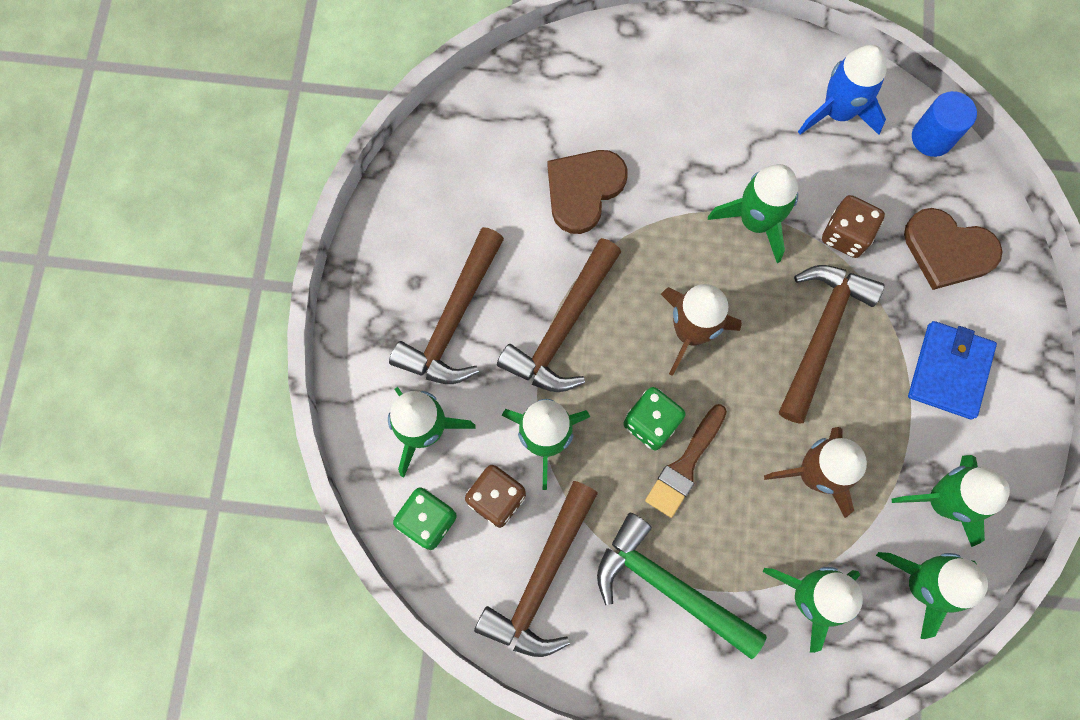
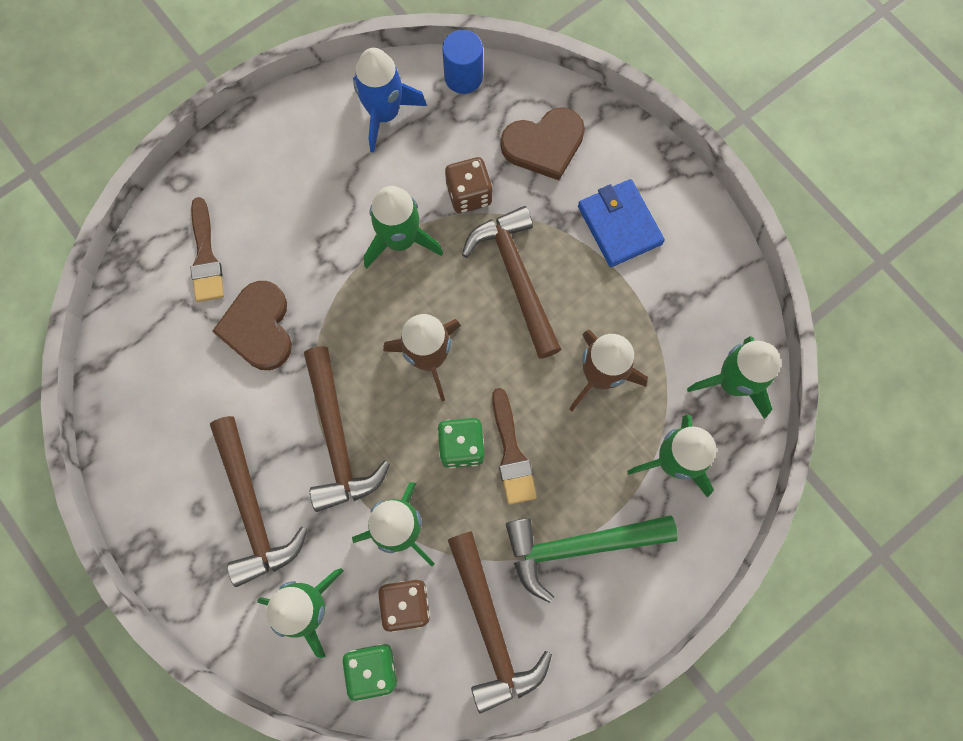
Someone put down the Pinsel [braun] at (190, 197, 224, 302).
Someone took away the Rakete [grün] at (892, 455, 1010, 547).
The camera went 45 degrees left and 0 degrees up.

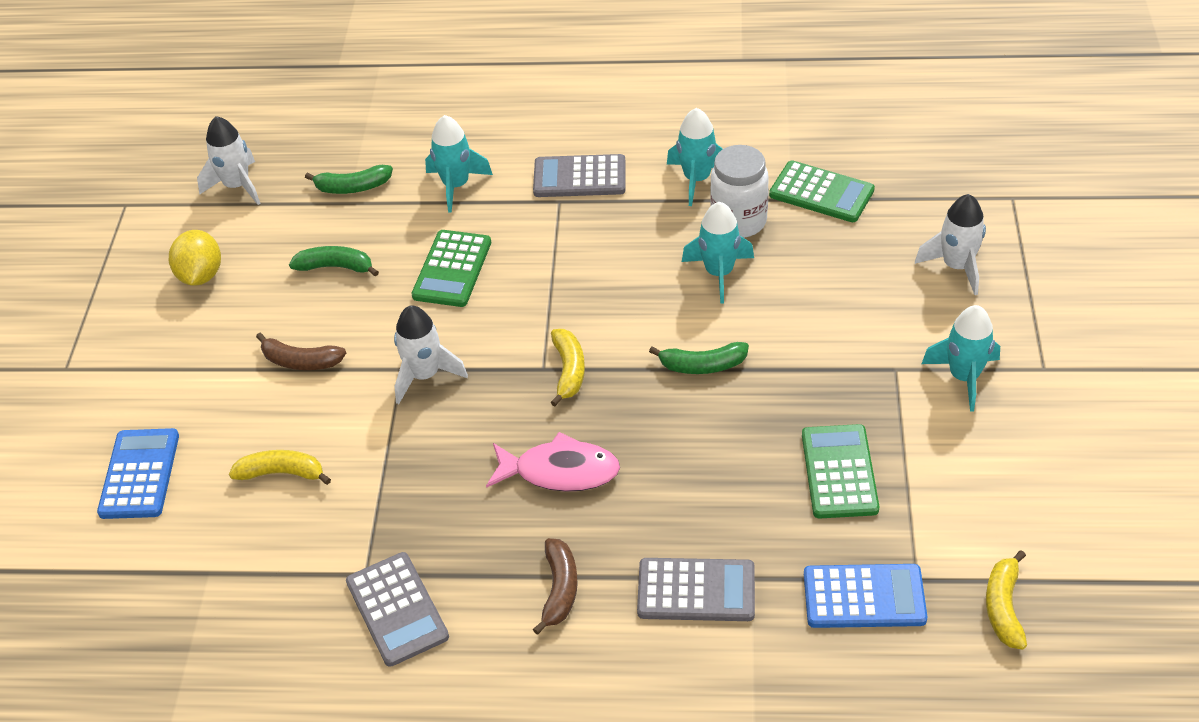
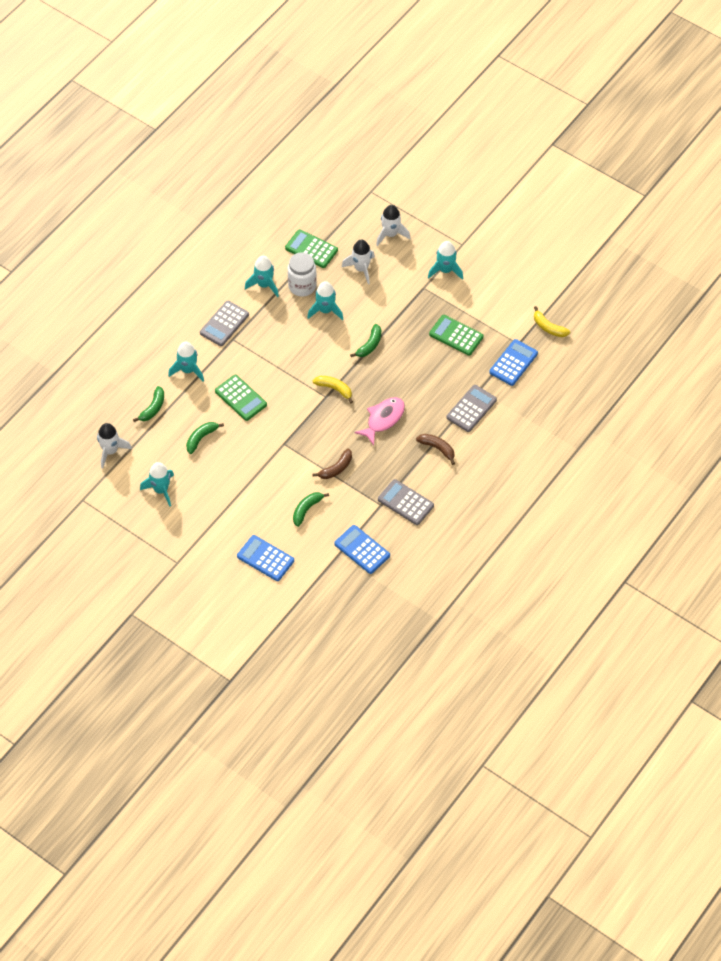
Someone swapped the Zitrone [gelb] at (169, 230, 221, 286) for the Rakete [türkis] at (140, 462, 174, 507).
Someone rotated the Taschenrechner [grün] at (769, 161, 875, 222) by 120 degrees counterclockwise.
Someone repainted the Banane [gelb] at (229, 450, 331, 485), which became the Banane [grün] at (293, 492, 329, 527).
Someone carried the Banane [braun] from (256, 333, 346, 370) to (312, 448, 352, 479).
Someone put down the Taschenrechner [blau] at (334, 525, 390, 574).
Someone carried the Rakete [weiß] from (394, 305, 468, 404) to (342, 239, 375, 284).
Someone rotated the Taschenrechner [grau] at (346, 552, 449, 667) by 150 degrees counterclockwise.
The camera went 60 degrees left and 10 degrees up.

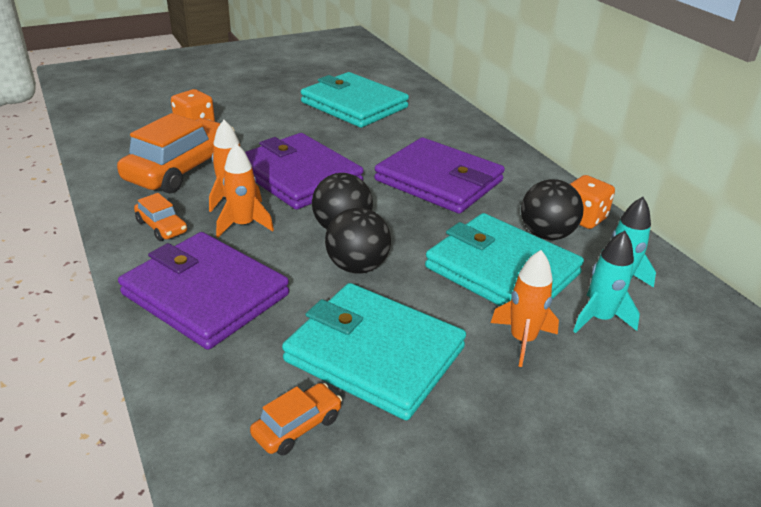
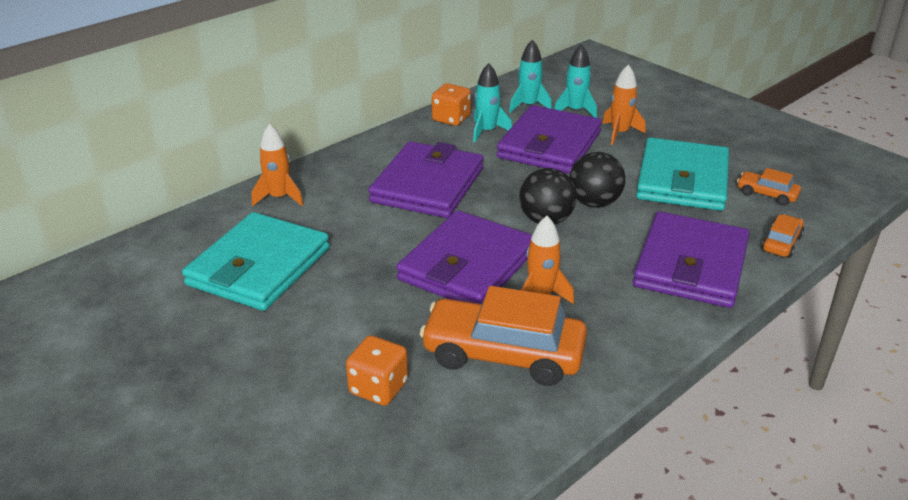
Someone carried the Rakete [orange] from (216, 143, 274, 238) to (252, 124, 303, 206).
Someone swapped the Ball [schwarz] at (521, 179, 583, 240) for the Rakete [türkis] at (473, 63, 512, 142).
Someone repainted the Geldbörse [türkis] at (425, 213, 584, 306), which became the Geldbörse [lila] at (497, 105, 602, 174).
Someone carried the Auto [orange] from (134, 193, 187, 241) to (761, 214, 804, 258).
The camera went 105 degrees left and 0 degrees up.

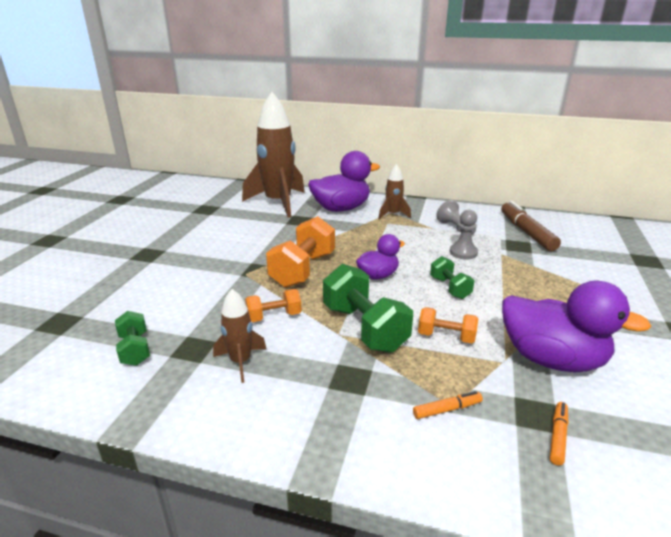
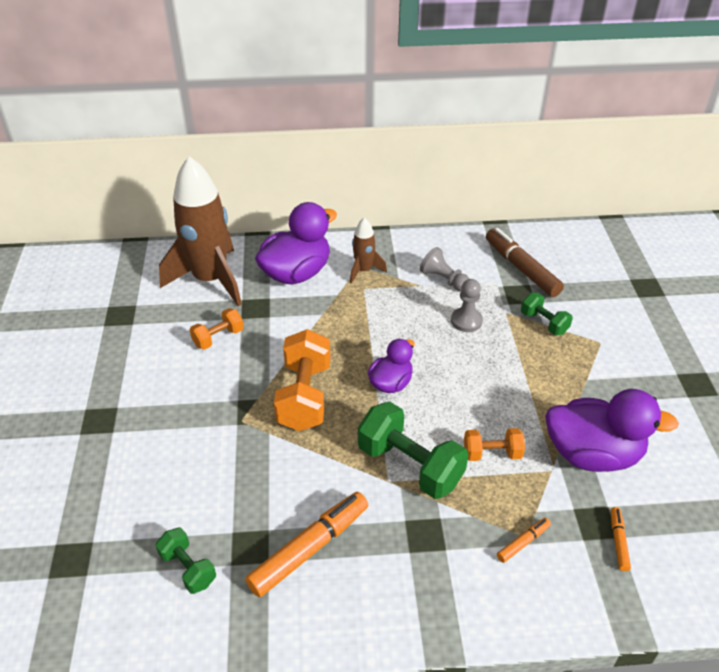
Someone carried the Hantel [orange] from (245, 289, 301, 322) to (190, 308, 244, 350).
Someone swapped the Rakete [braun] at (213, 289, 266, 383) for the Filzstift [orange] at (245, 492, 368, 597).
Someone carried the Hantel [grün] from (430, 256, 474, 299) to (521, 293, 573, 335).
The camera went 20 degrees left and 15 degrees up.

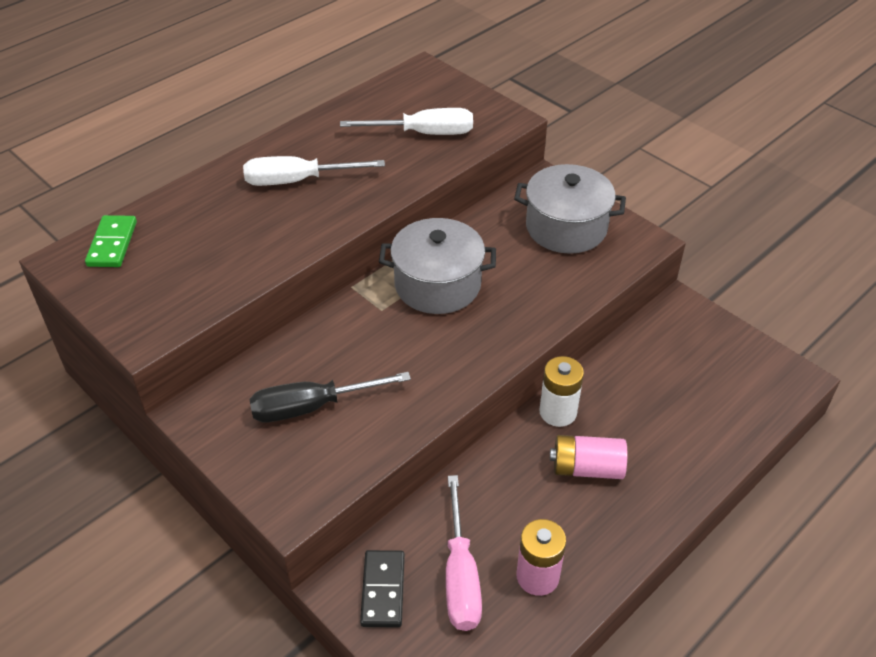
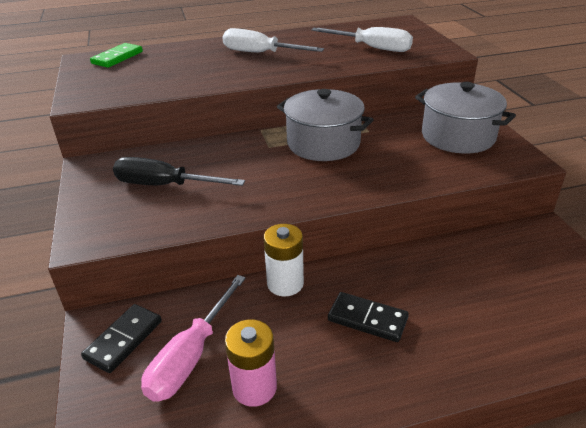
Someone carried the Batterie [weiß] from (539, 356, 584, 427) to (264, 224, 304, 297).
Someone swapped the Batterie [rosa] at (550, 435, 627, 479) for the Dominostein [schwarz] at (328, 292, 409, 342).
The camera went 30 degrees right and 10 degrees down.

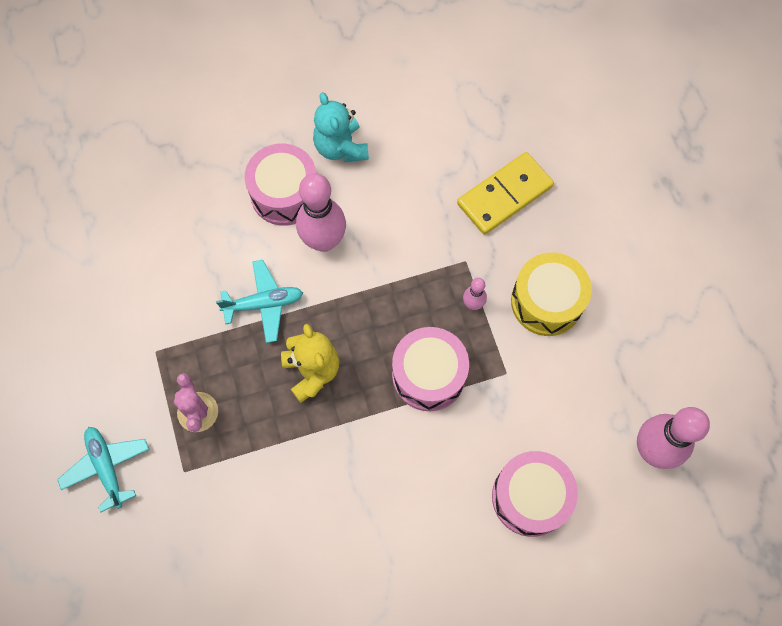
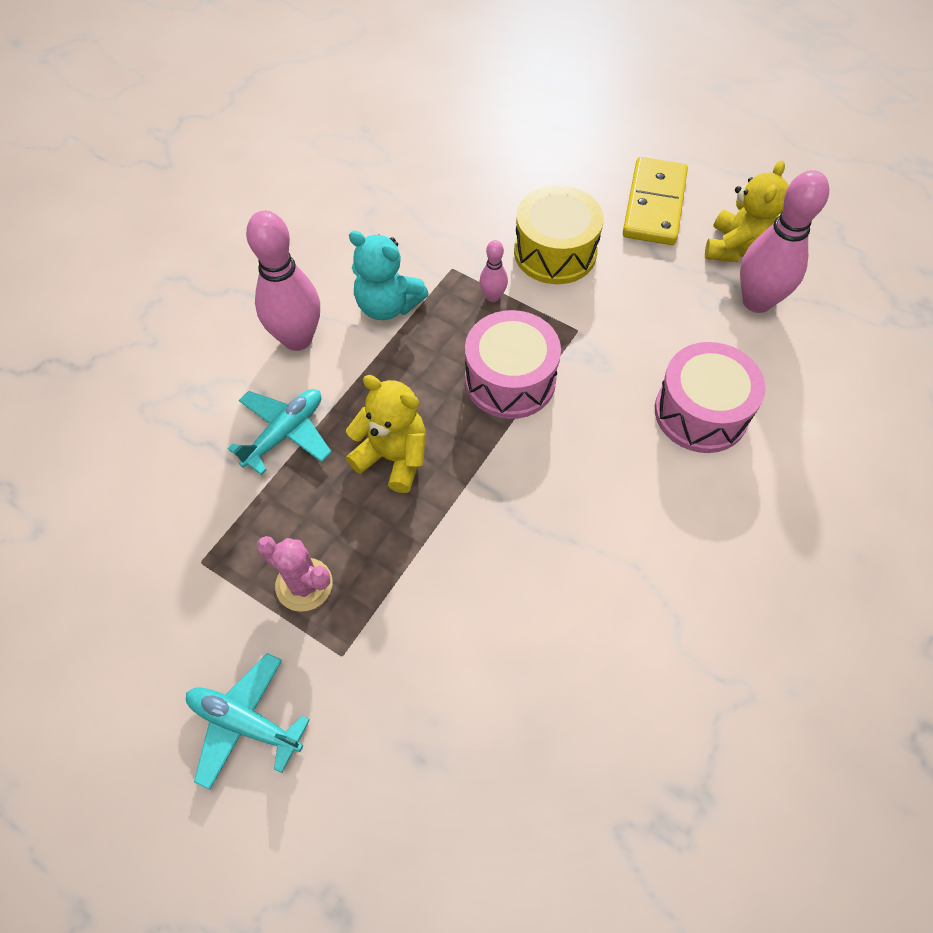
Someone carried the Teddybär [türkis] from (313, 92, 369, 162) to (349, 231, 429, 320).
Someone carried the Dominostein [gelb] from (457, 152, 554, 235) to (623, 157, 688, 245).
Someone put down the Teddybär [gelb] at (705, 160, 788, 262).
Someone took away the Trommel [rosa] at (244, 144, 316, 226).
The camera went 40 degrees left and 10 degrees down.

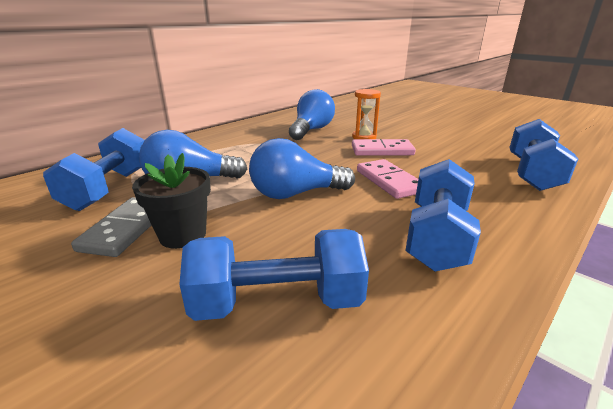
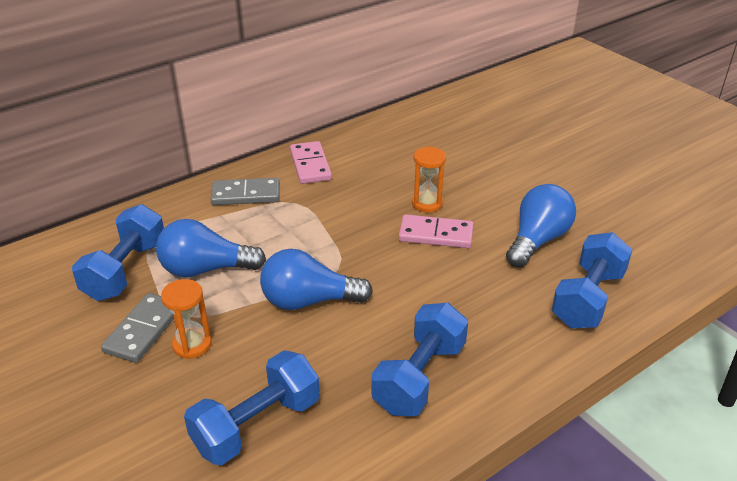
Someone swapped the Blumentopf [schwarz] at (132, 153, 211, 249) for the Sanduhr [orange] at (161, 279, 212, 359).
Someone rotated the Hantel [blau] at (179, 229, 369, 321) by 45 degrees counterclockwise.
Someone put down the Dominostein [grau] at (210, 178, 280, 205).
Someone carried the Dominostein [rosa] from (357, 159, 418, 199) to (290, 141, 332, 184).
Someone carried the Glühbirne [blau] from (289, 89, 335, 140) to (506, 184, 576, 267).
The camera went 10 degrees right and 10 degrees up.

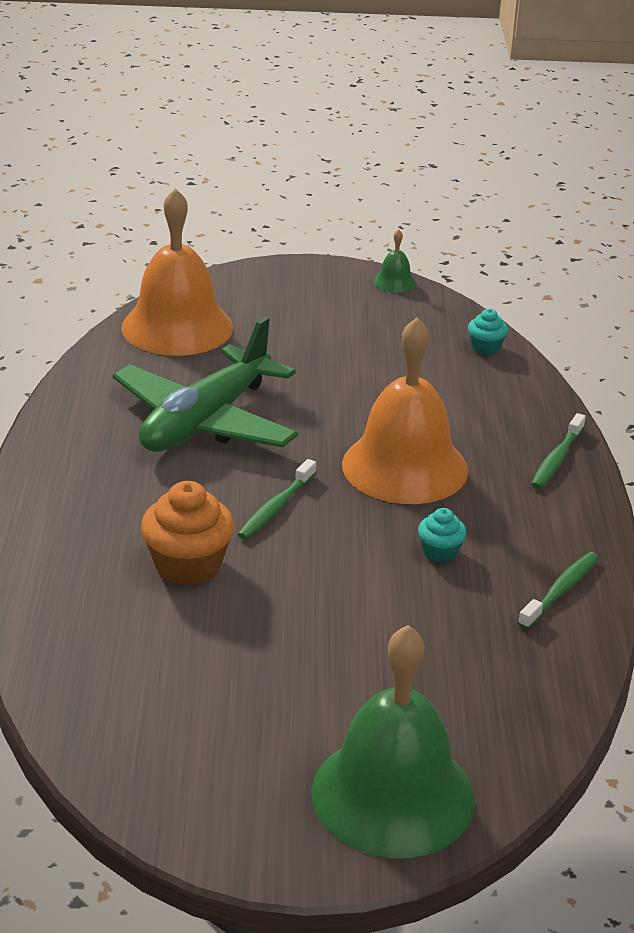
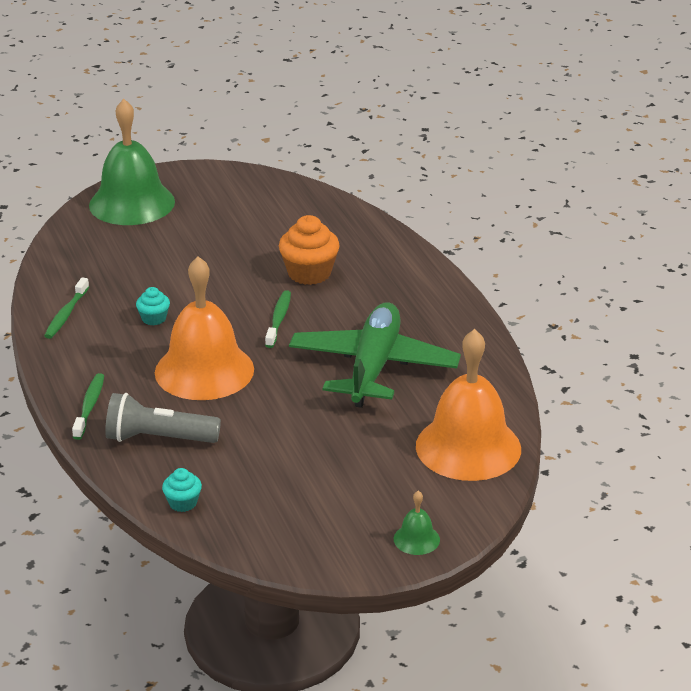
Someone put down the Taschenlampe [grau] at (105, 393, 221, 443).
Someone carried the Glocke [grün] from (373, 229, 417, 293) to (394, 491, 440, 555).
The camera went 160 degrees right and 0 degrees up.

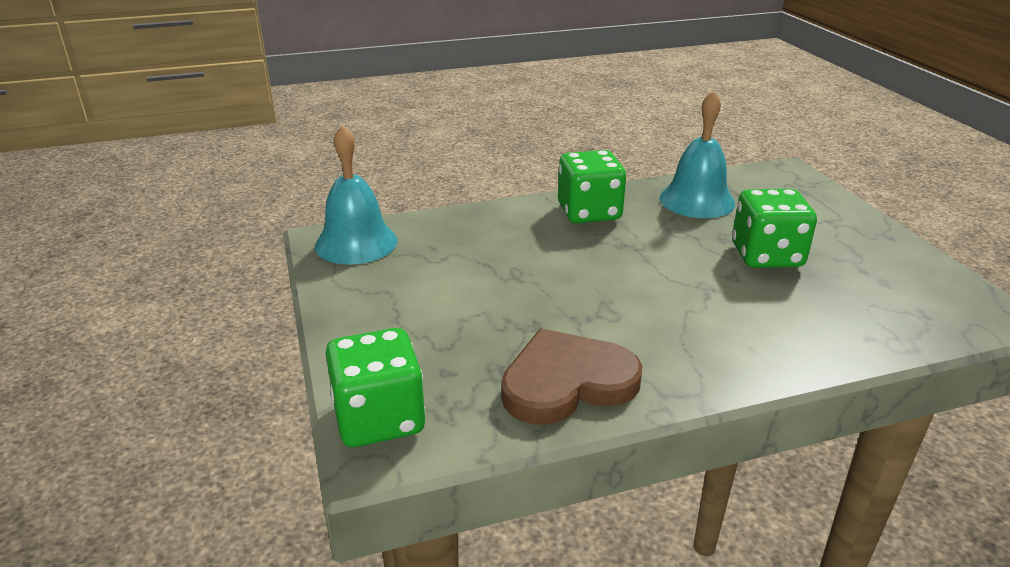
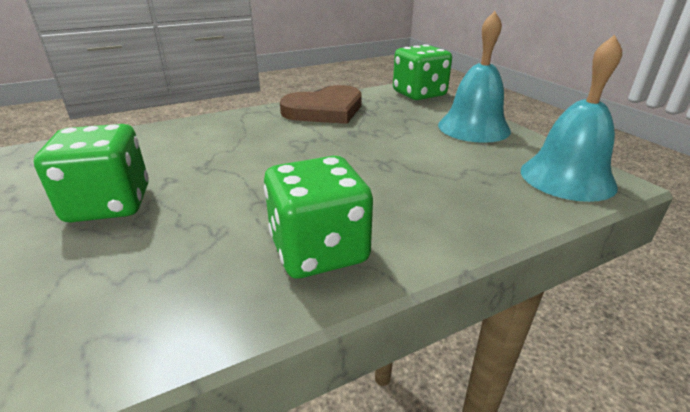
Someone carried the Glocke [türkis] from (660, 91, 735, 218) to (438, 11, 511, 143).
The camera went 170 degrees right and 0 degrees up.

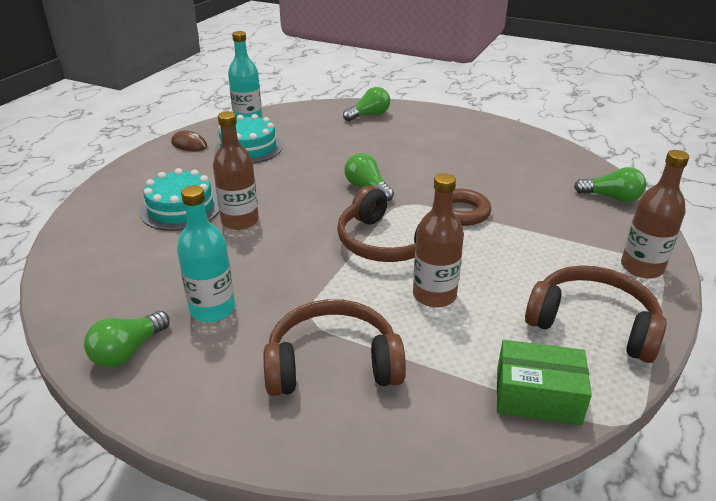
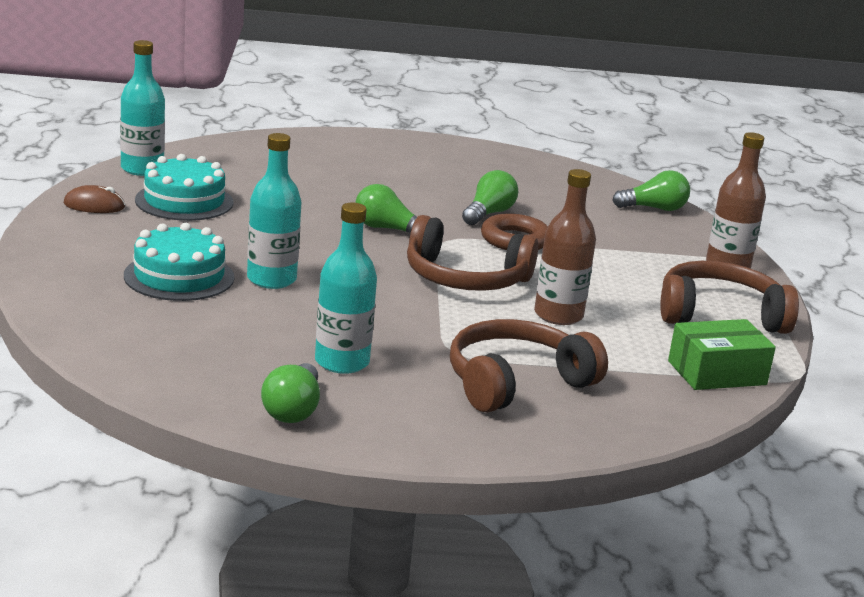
Someone repainted the Flasche [braun] at (213, 111, 259, 230), which became the Flasche [türkis] at (247, 133, 301, 289).
Someone carried the Glühbirne [grün] from (343, 87, 390, 121) to (462, 170, 518, 225).
The camera went 30 degrees left and 10 degrees down.

